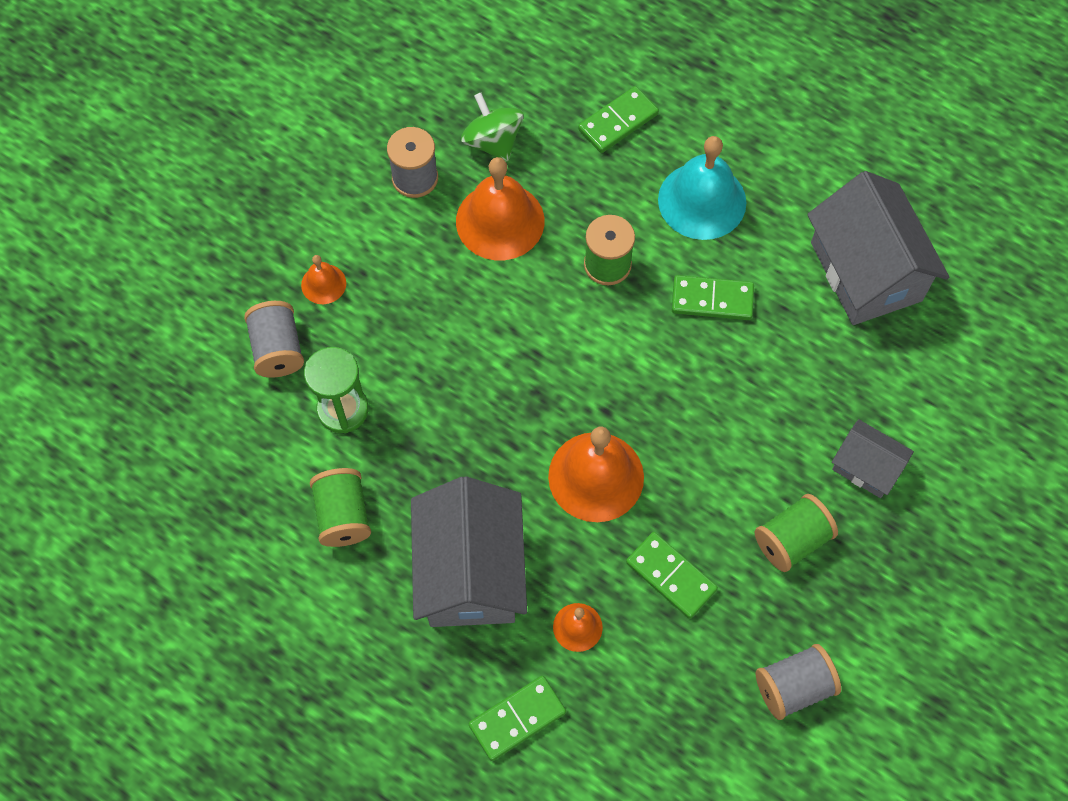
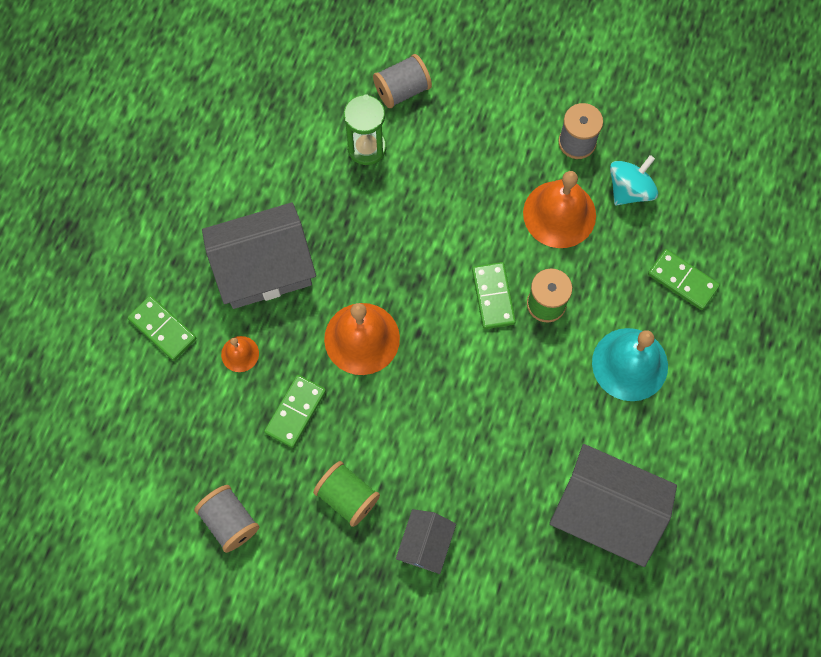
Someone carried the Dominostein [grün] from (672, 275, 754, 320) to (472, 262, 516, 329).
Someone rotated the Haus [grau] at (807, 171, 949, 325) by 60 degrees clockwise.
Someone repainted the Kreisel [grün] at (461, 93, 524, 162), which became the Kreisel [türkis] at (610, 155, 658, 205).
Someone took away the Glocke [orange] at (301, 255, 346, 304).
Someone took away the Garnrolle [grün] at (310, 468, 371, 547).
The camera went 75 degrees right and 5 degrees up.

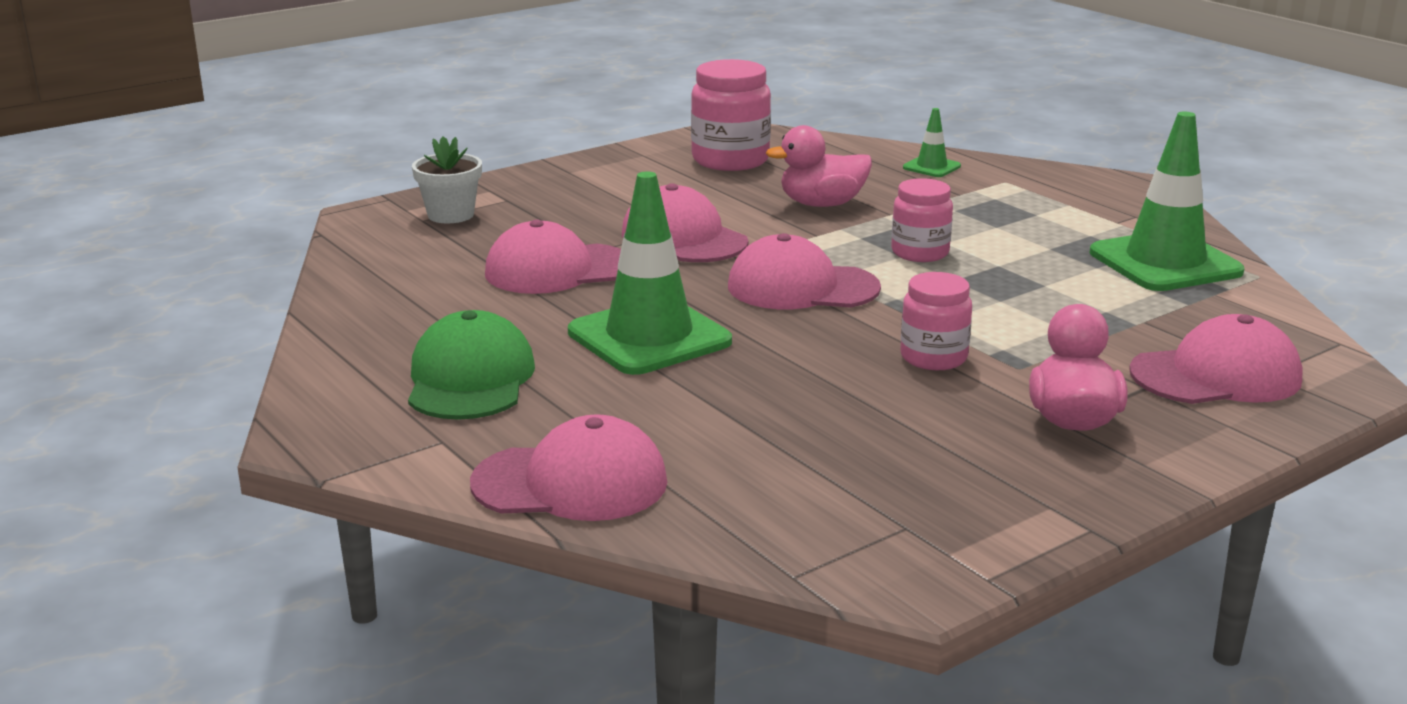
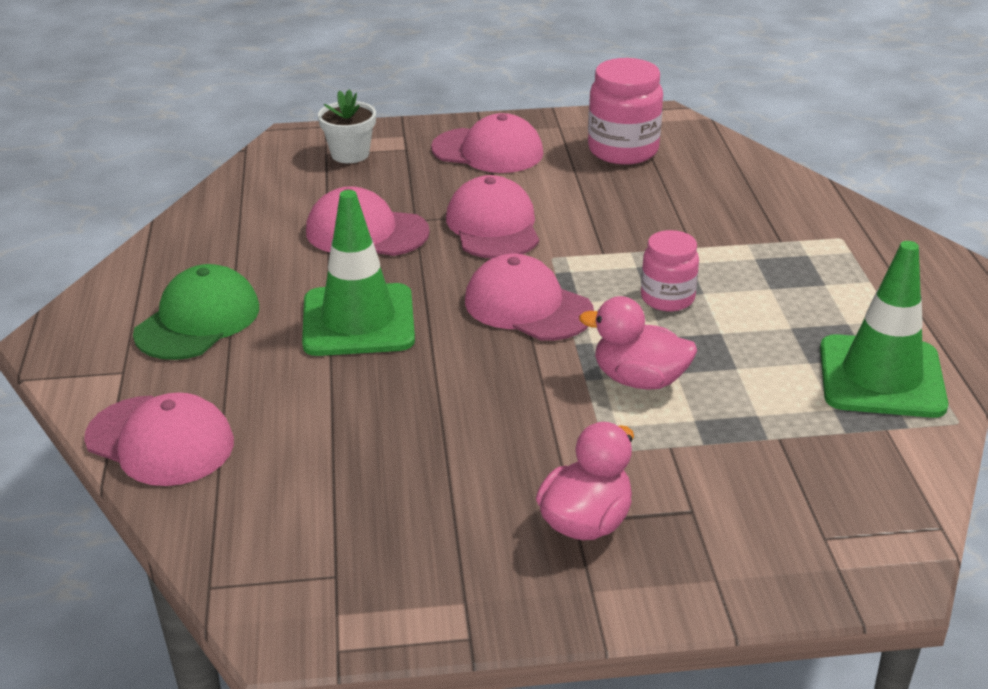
Someone carried the Kappe [rosa] from (1129, 314, 1303, 404) to (431, 113, 543, 173).
Someone carried the Ente [rosa] from (766, 125, 872, 207) to (579, 296, 697, 390).
Someone took away the Einmachglas [rosa] at (900, 272, 972, 370).
Someone took away the Leitkegel [grün] at (903, 108, 961, 177).
The camera went 30 degrees right and 10 degrees up.

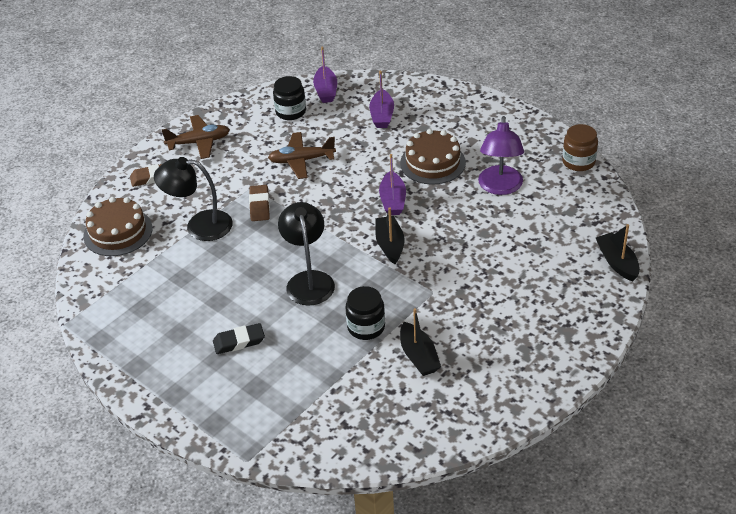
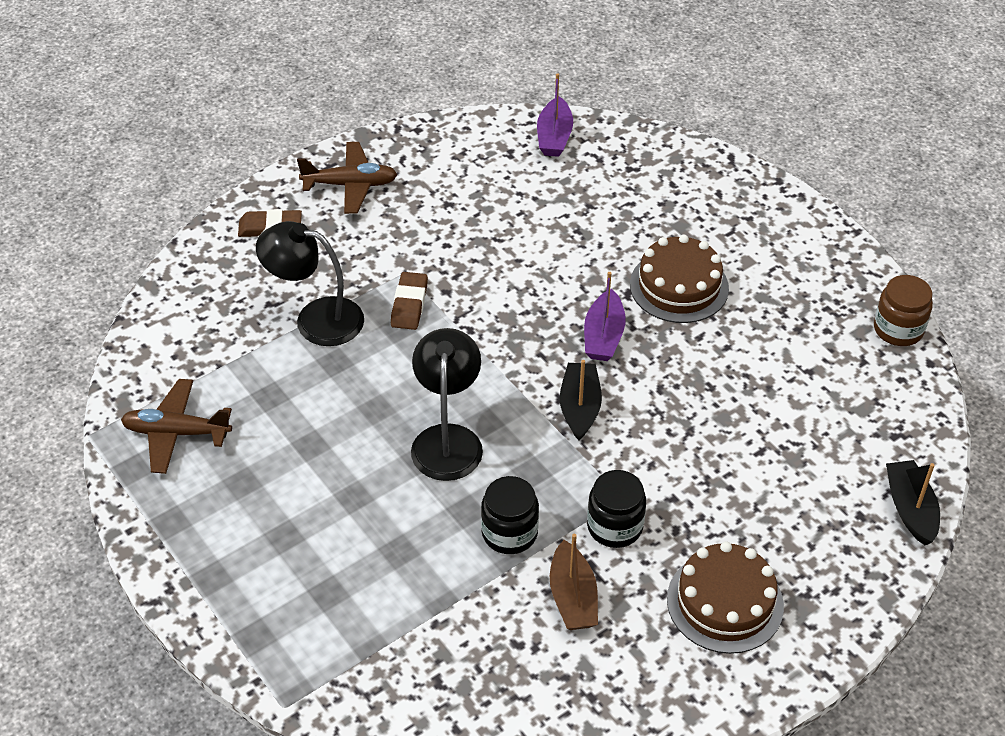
Someone carried the Flugzeug [braun] from (268, 132, 336, 179) to (121, 379, 232, 474).
Someone repainted the Boot [schwarz] at (400, 308, 441, 376), which became the Boot [braun] at (550, 534, 598, 630).
Someone carried the Einmachglas [schwarz] from (273, 76, 306, 120) to (587, 470, 646, 548).
Someone carried the Kuchen [braun] from (83, 197, 153, 256) to (667, 542, 784, 654).
Someone took away the Radiergummi [schwarz] at (213, 323, 265, 354).
Someone took away the Boot [lila] at (369, 71, 394, 128).
Someone took away the Lampe [lila] at (478, 116, 524, 195).
The camera went 10 degrees right and 5 degrees up.

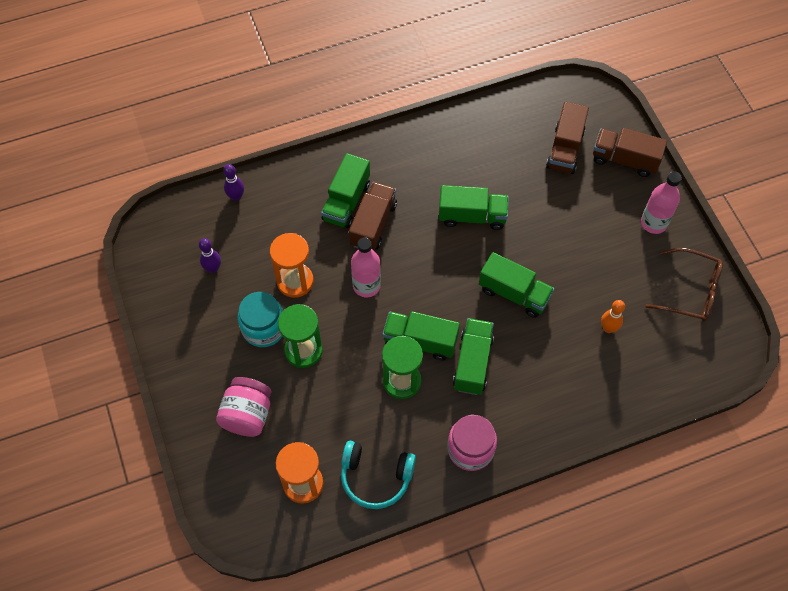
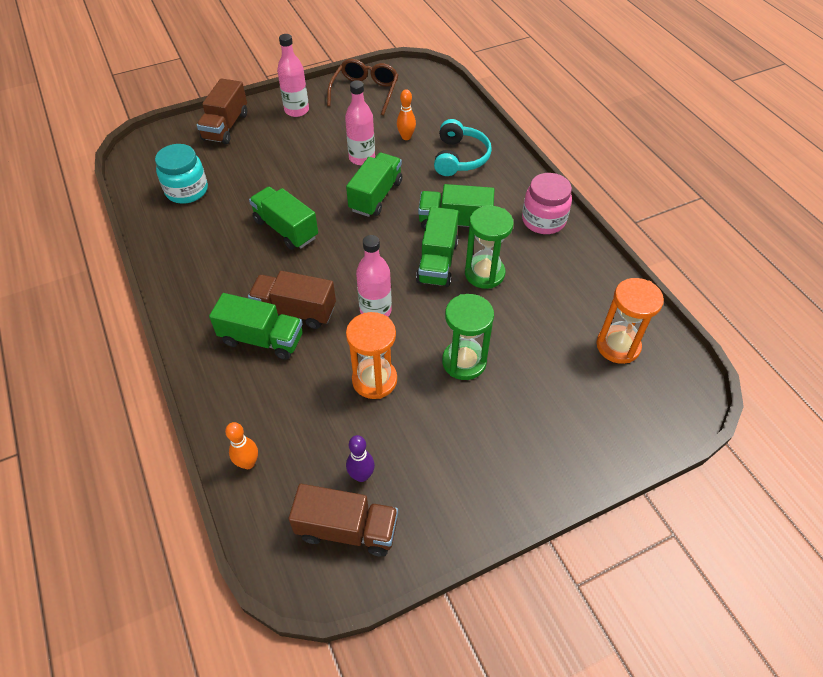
Someone carried the Einmachglas [türkis] from (238, 292, 283, 347) to (155, 144, 208, 204).
Someone repainted the Bowlingkegel [lila] at (223, 164, 244, 201), which became the Bowlingkegel [orange] at (225, 422, 258, 469).
Someone rotated the Lastwagen [grün] at (439, 185, 509, 230) by 45 degrees counterclockwise.
Someone carried the Lastwagen [braun] from (546, 102, 589, 174) to (288, 484, 398, 557).
Someone put down the Flasche [rosa] at (345, 80, 375, 165).
Someone carried the Kopfhörer [türkis] from (341, 441, 416, 509) to (434, 119, 492, 176).
Someone took away the Einmachglas [rosa] at (216, 377, 271, 437).
The camera went 95 degrees left and 10 degrees down.

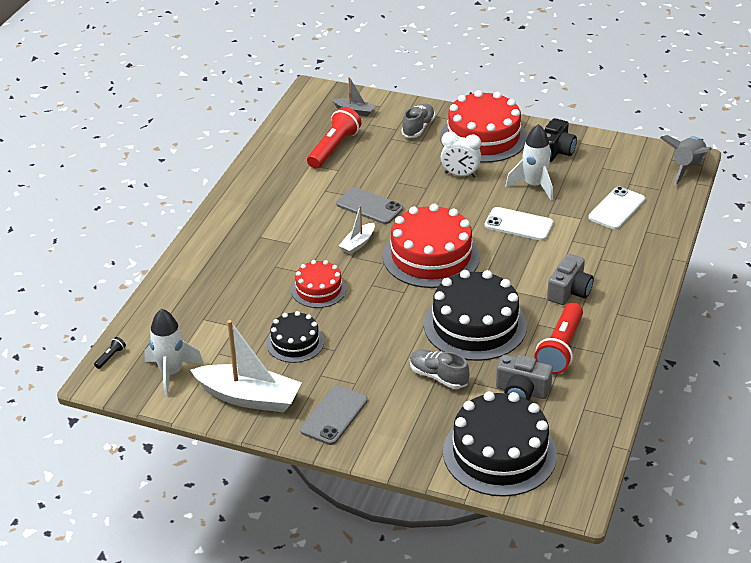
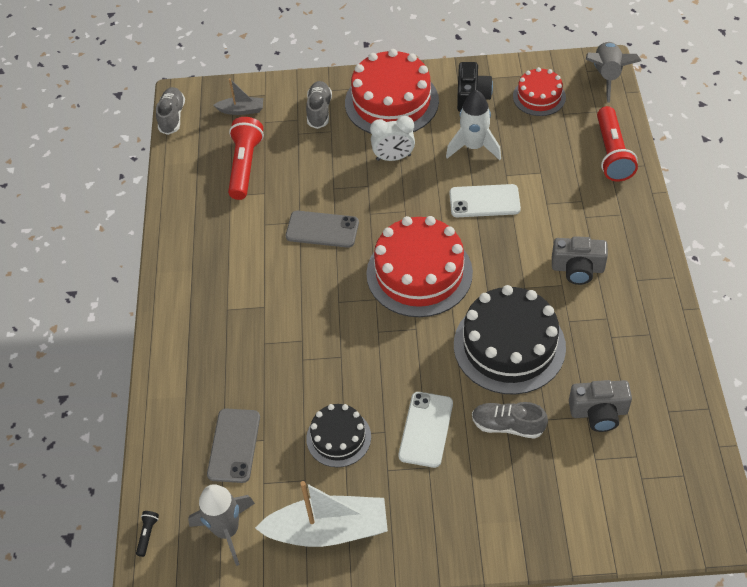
Someone put down the Schuh [grau] at (156, 87, 185, 135).
Someone repainted the Rakete [weiß] at (144, 309, 203, 397), which became the Rakete [grau] at (188, 484, 255, 566).
Someone carried the Handy [grau] from (300, 385, 368, 445) to (207, 409, 260, 483).
Someone carried the Handy [weiß] from (588, 187, 645, 230) to (398, 392, 453, 468).
Someone carried the Kuchen [rot] from (291, 260, 347, 308) to (513, 67, 566, 116).
Someone rotated the Kamera [grau] at (547, 254, 594, 305) by 90 degrees clockwise.
Someone carried the Taschenlampe [rot] from (535, 303, 583, 374) to (597, 106, 638, 182).
Someone took away the Boot [weiß] at (339, 205, 375, 255).
Someone took away the Kuchen [schwarz] at (443, 391, 557, 497).
The camera went 20 degrees left and 15 degrees up.

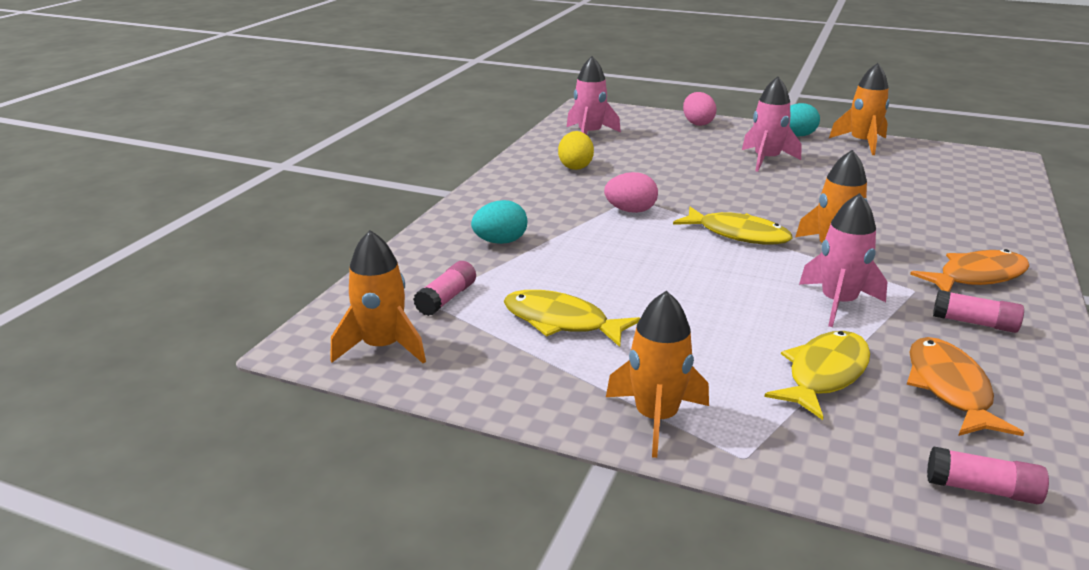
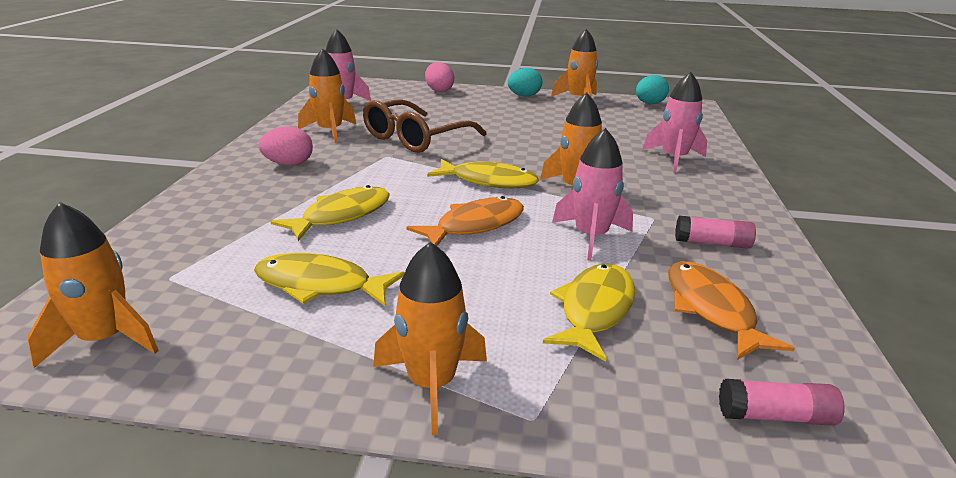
Someone carried the Ei [rosa] from (604, 172, 658, 213) to (258, 126, 313, 165).
Someone put down the Fisch [gelb] at (270, 185, 390, 241).
Someone swapped the Ei [gelb] at (558, 131, 594, 170) for the Rakete [orange] at (298, 48, 356, 143).
Someone put down the Brille [braun] at (363, 99, 486, 153).
Someone carried the Fisch [orange] from (910, 249, 1029, 292) to (407, 196, 524, 246).
Someone carried the Ei [türkis] from (471, 200, 527, 244) to (636, 75, 669, 104).
Someone carried the Rakete [rosa] from (742, 77, 802, 172) to (643, 72, 707, 173).
Someone took away the Klebestift [rosa] at (413, 261, 476, 316).
The camera went 15 degrees left and 0 degrees up.

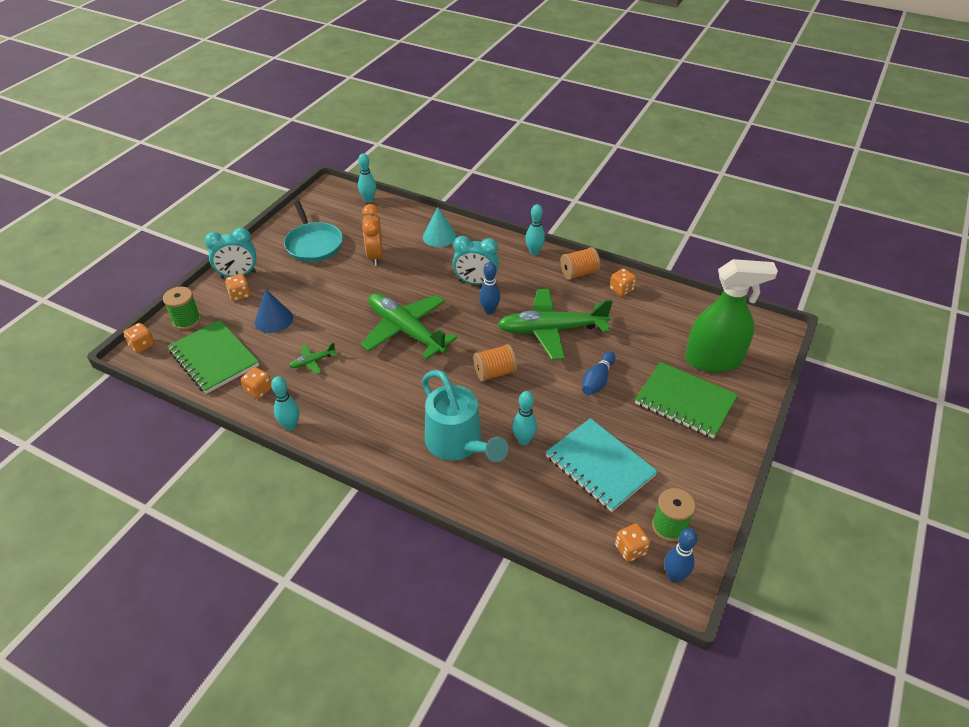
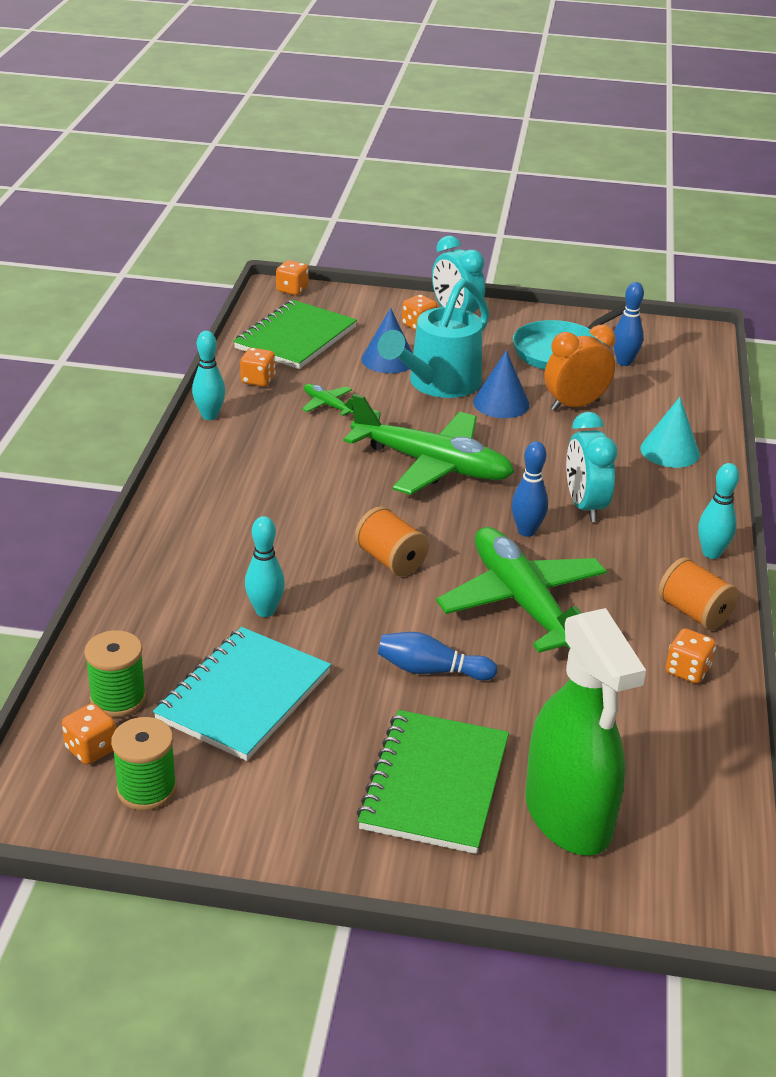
Someone carried the Garnrolle [grün] from (163, 287, 201, 330) to (84, 630, 146, 717).
Someone rotated the Flugzeug [grün] at (361, 293, 457, 359) by 90 degrees clockwise.
Someone carried the Gießkanne [türkis] from (422, 370, 508, 462) to (377, 278, 489, 398).
Someone put down the Kegel [blau] at (473, 350, 530, 418).
Someone carried the Bowlingkegel [blau] from (664, 528, 698, 582) to (613, 282, 644, 366).
Someone took away the Bowlingkegel [türkis] at (358, 153, 376, 203).
The camera went 70 degrees right and 10 degrees down.

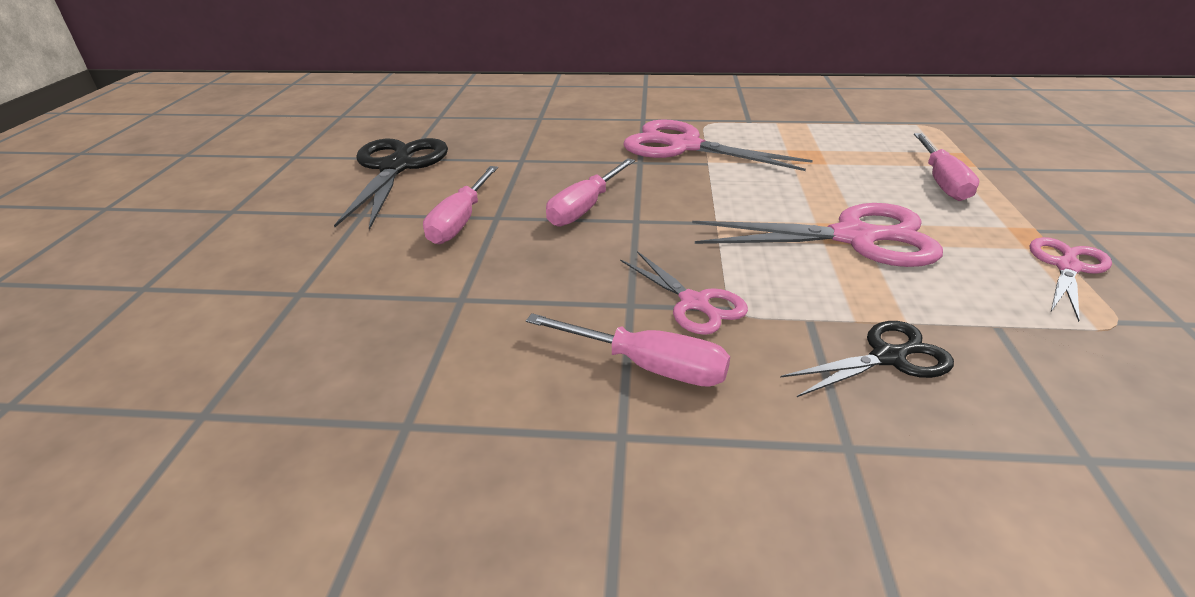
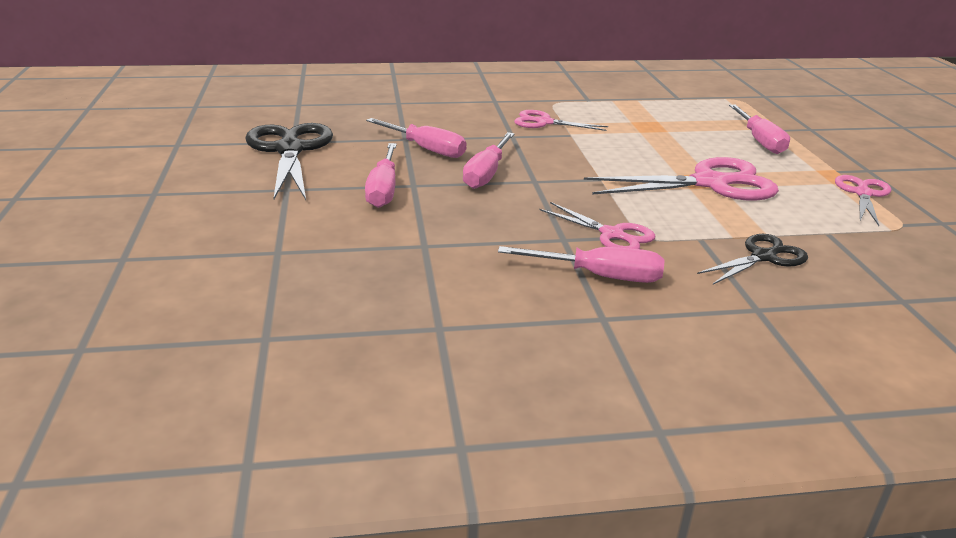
Someone put down the Schraubenzieher [rosa] at (366, 118, 467, 158).
Someone scaled the Schere [rosa] at (623, 120, 813, 171) by 0.57.
The camera went 15 degrees left and 5 degrees down.

